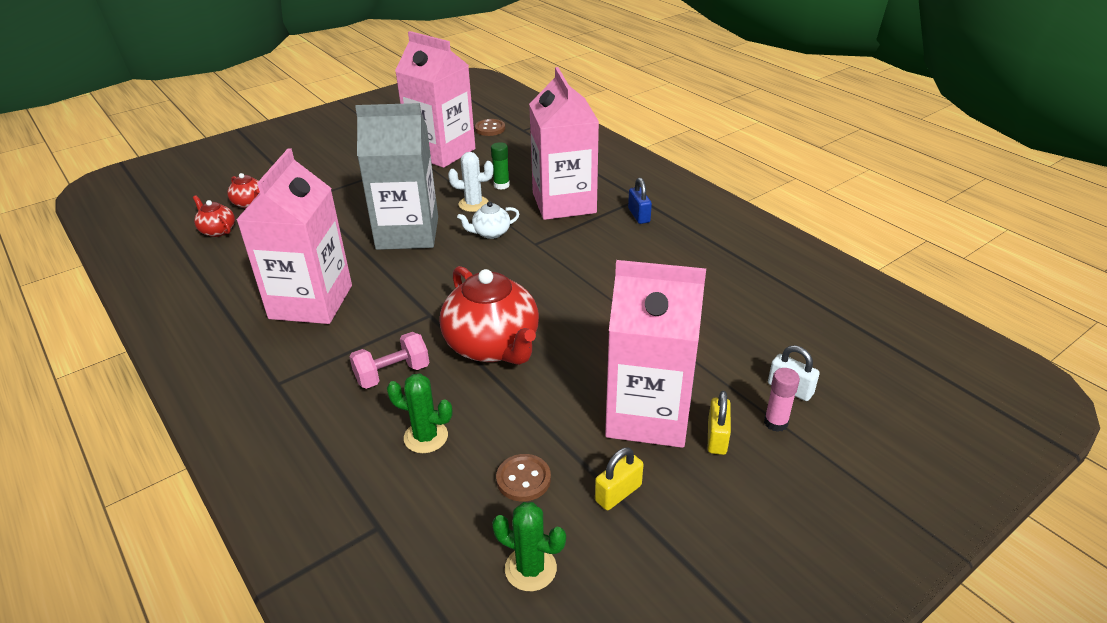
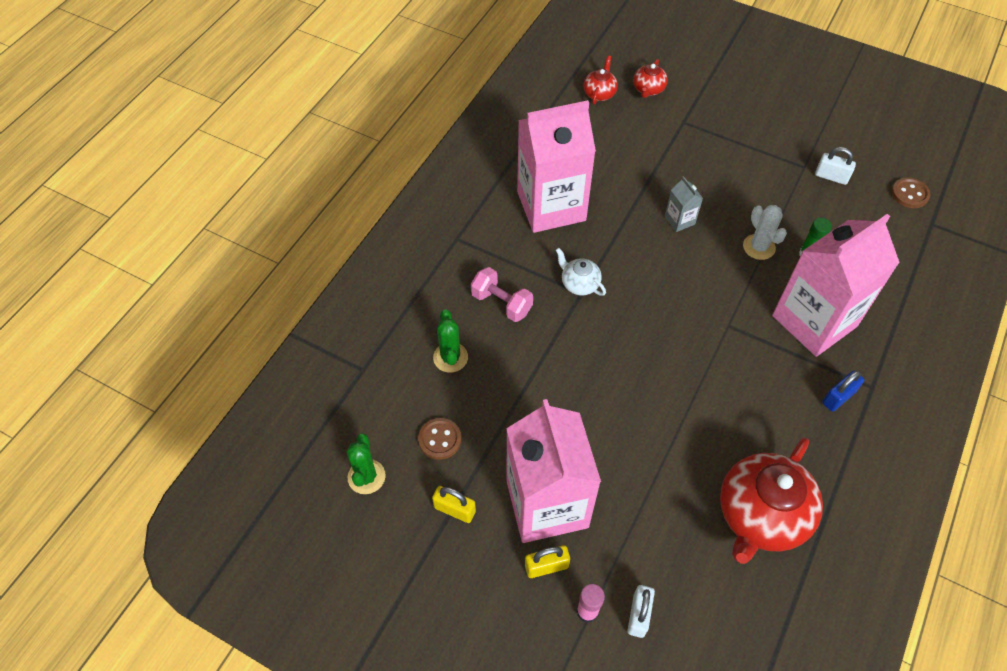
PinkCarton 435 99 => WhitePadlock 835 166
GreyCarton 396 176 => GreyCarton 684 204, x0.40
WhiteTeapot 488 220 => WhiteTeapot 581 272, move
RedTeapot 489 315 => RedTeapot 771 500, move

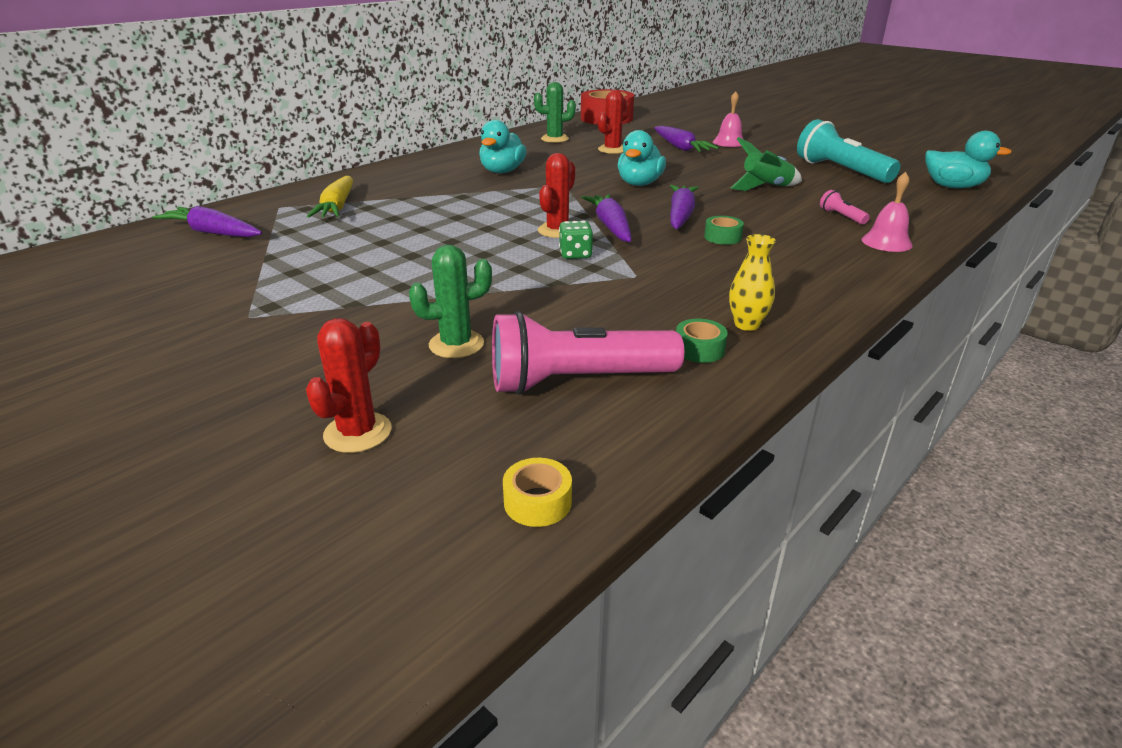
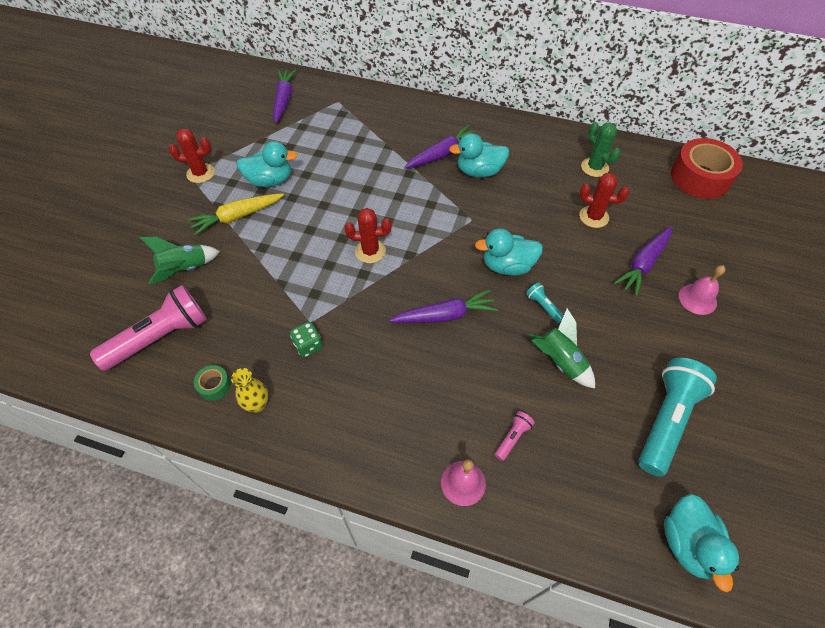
YellowCarrot 330 197 => YellowCarrot 235 214, move
PurpleCarrot 606 218 => PurpleCarrot 443 146, move
GreenTape 724 230 => nothing
GreenDice 576 240 => GreenDice 306 340, move
GreenCactus 450 301 => GreenRocket 180 261
PinkFlashlight 588 353 => PinkFlashlight 148 328, 90 degrees clockwise
RedCactus 349 385 => RedCactus 192 155, move
YellowTape 537 492 => nothing
nothing => TurquoiseDuck 266 164
nothing => TurquoiseFlashlight 544 302

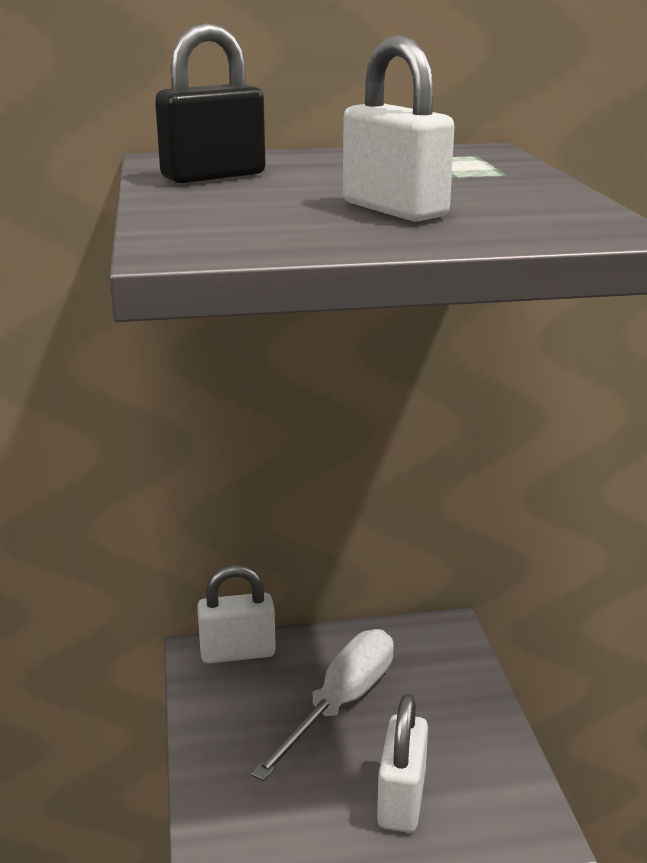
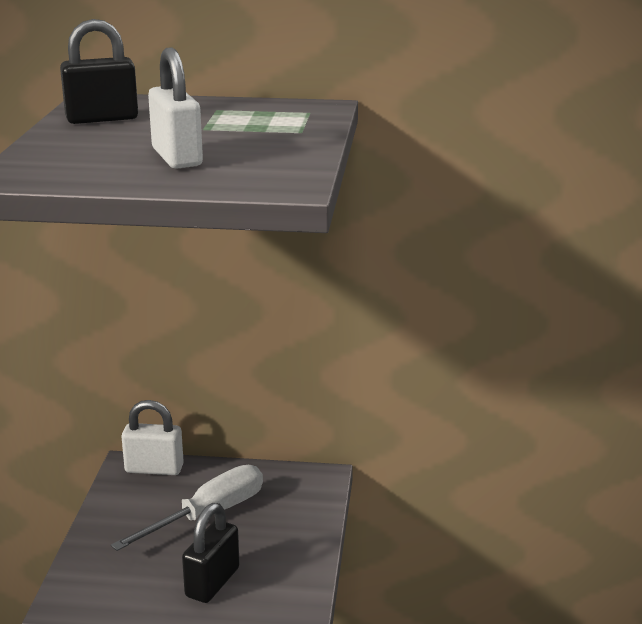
WhitePadlock 402 763 => BlackPadlock 211 553

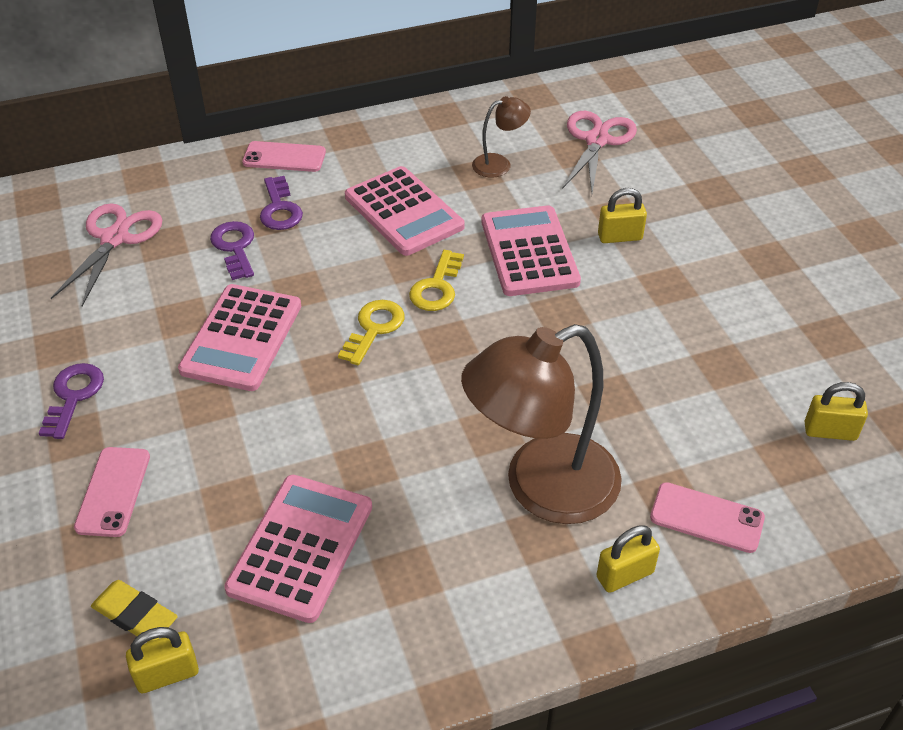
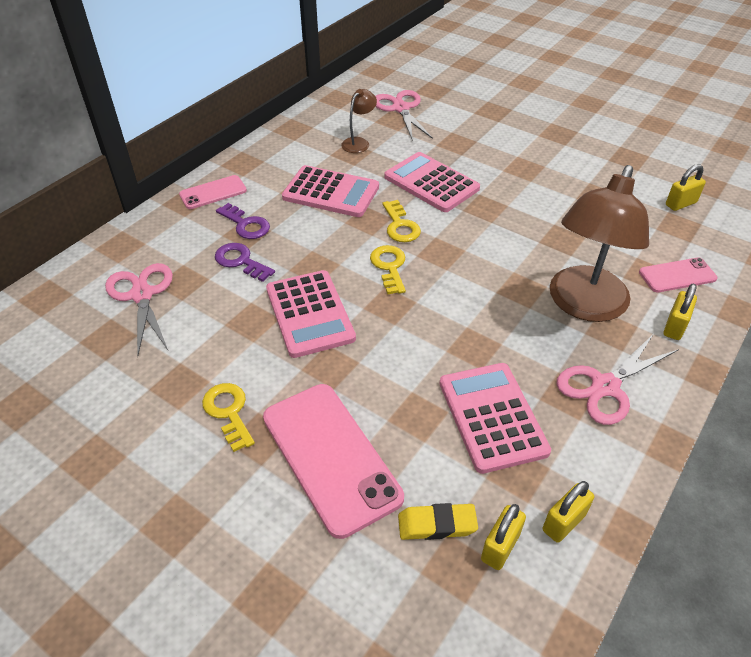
YellowPadlock 622 215 => YellowPadlock 568 512, move
PurpleKey 71 401 => YellowKey 228 417
PinkPhone 112 492 => PinkPhone 333 461, x1.86
nothing => PinkScissors 618 380

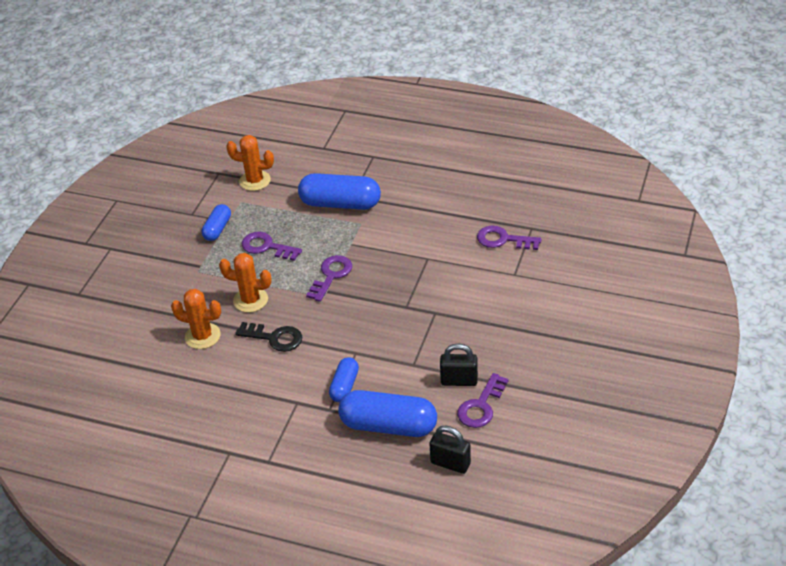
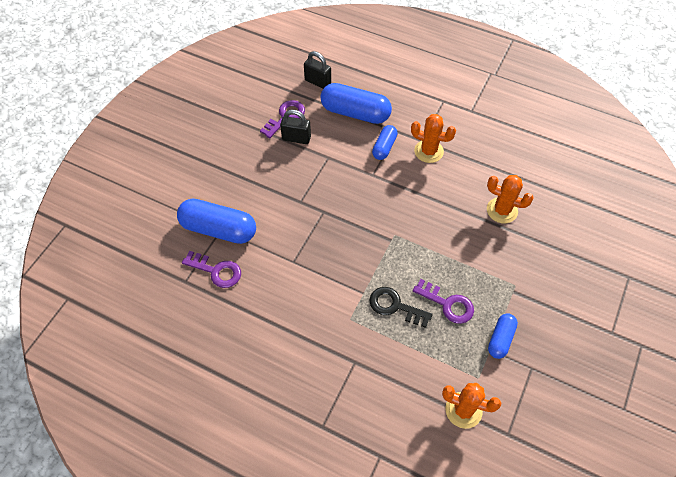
BlueCapsule 339 191 => BlueCapsule 216 221, move
OrangeCactus 245 282 => OrangeCactus 433 138, move
PurpleKey 329 278 => nothing
BlackKey 268 337 => BlackKey 401 307, move

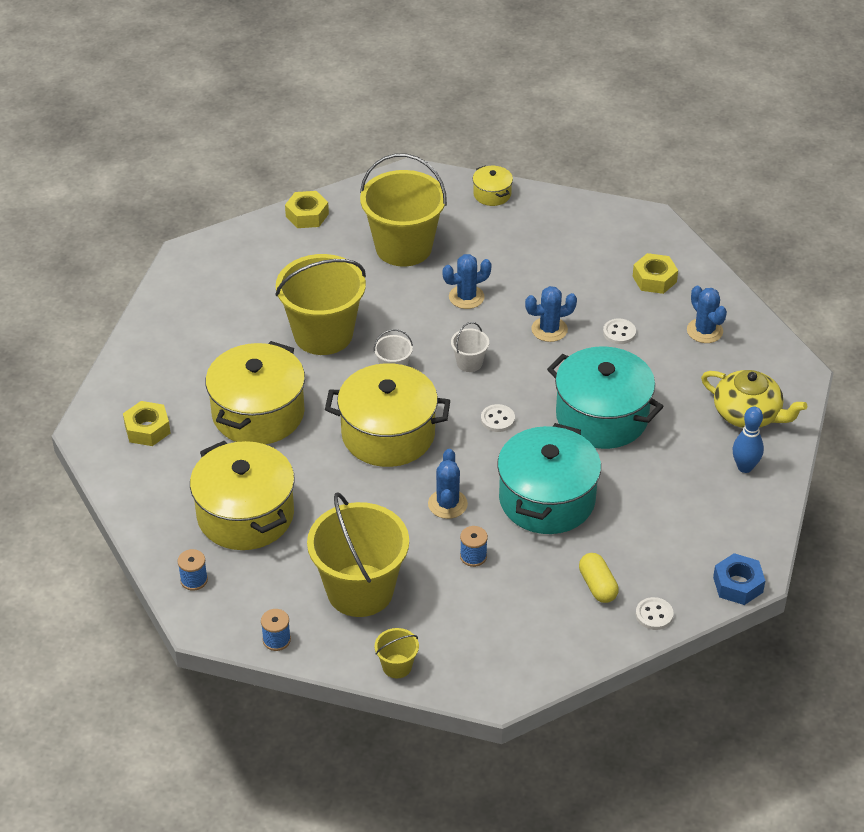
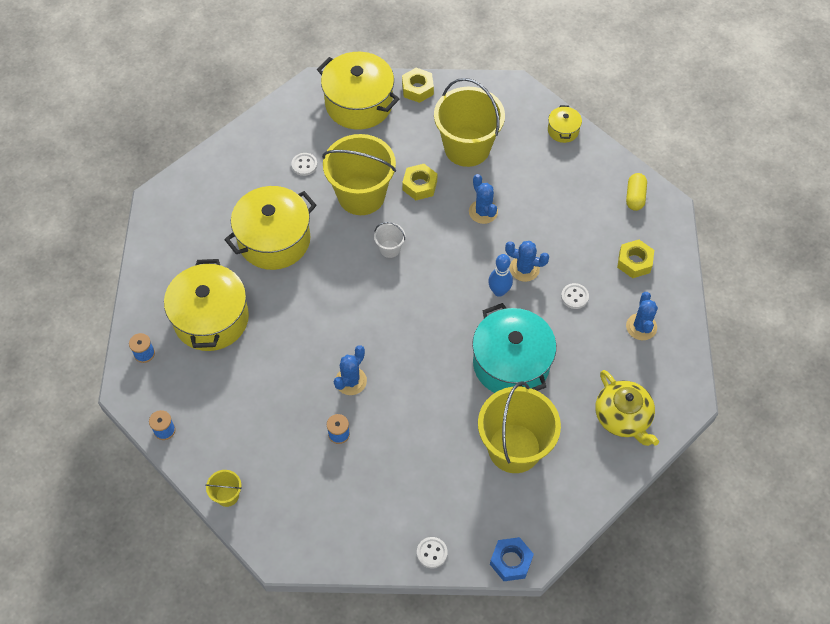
BlueCactus 467 281 => BlueCactus 483 199, 60 degrees clockwise
WhiteBucket 470 347 => nothing
YellowPot 387 415 => YellowPot 358 91, move
YellowNut 146 423 => YellowNut 419 182, move
WhiteButton 498 418 => WhiteButton 304 164, move
BlueBowlingPin 748 440 => BlueBowlingPin 500 275, move
TurquoisePot 549 478 => nothing
YellowBucket 358 554 => YellowBucket 519 427, move
YellowCapsule 599 578 => YellowCapsule 636 192, move

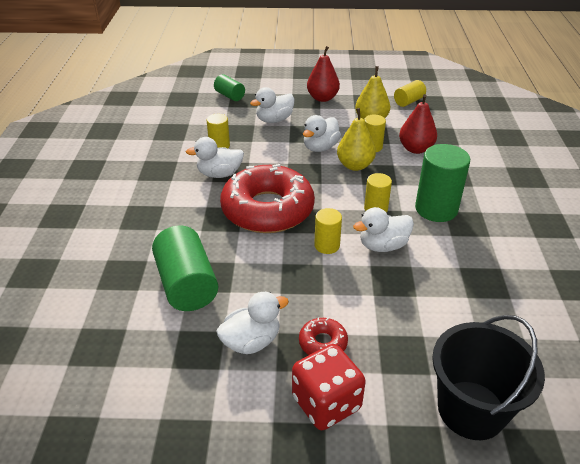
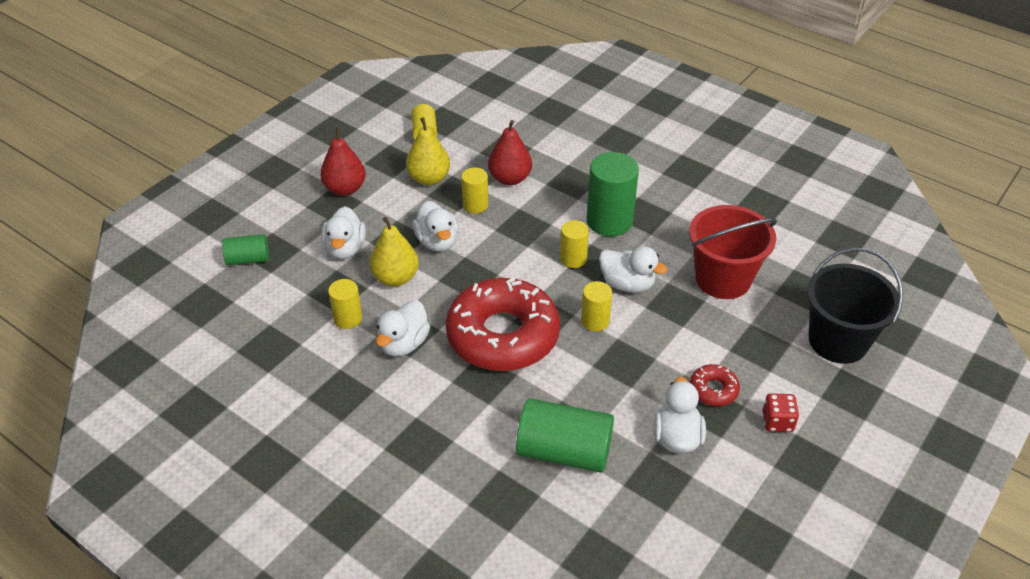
YellowPear 356 139 => YellowPear 394 251, move
WhiteDuck 383 229 => WhiteDuck 633 269, 75 degrees counterclockwise
RedDice 329 387 => RedDice 781 412, x0.57
nothing => RedBucket 733 252

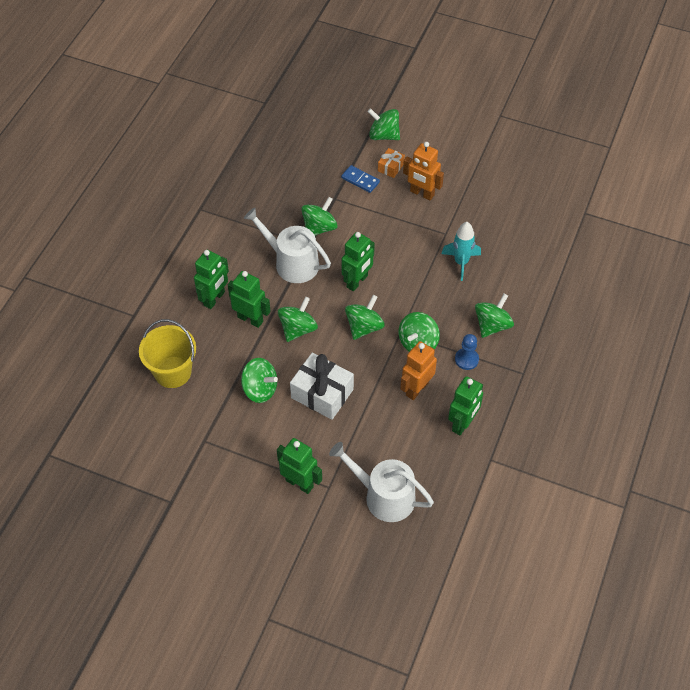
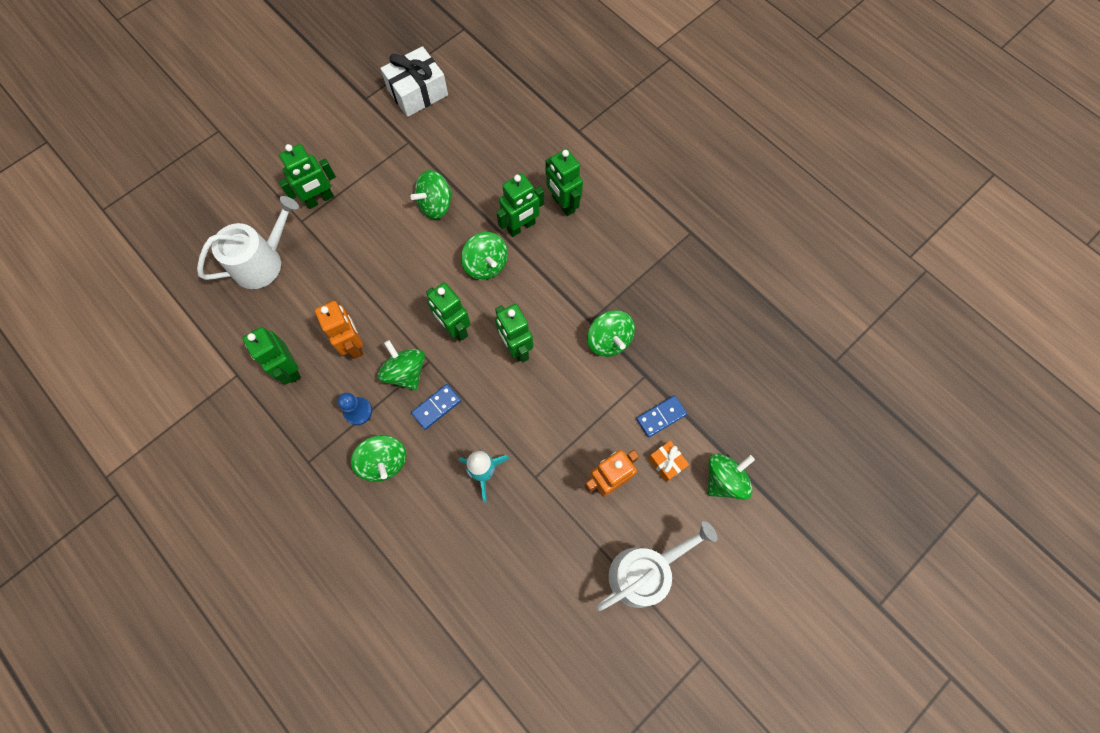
WhiteWateringCan 287 245 => WhiteWateringCan 657 566, move
GreenSpinningTop 365 317 => GreenRobot 448 311
YellowBucket 167 353 => nothing
WhiteGift 322 386 => WhiteGift 414 81, move
nothing => BlueDomino 436 407

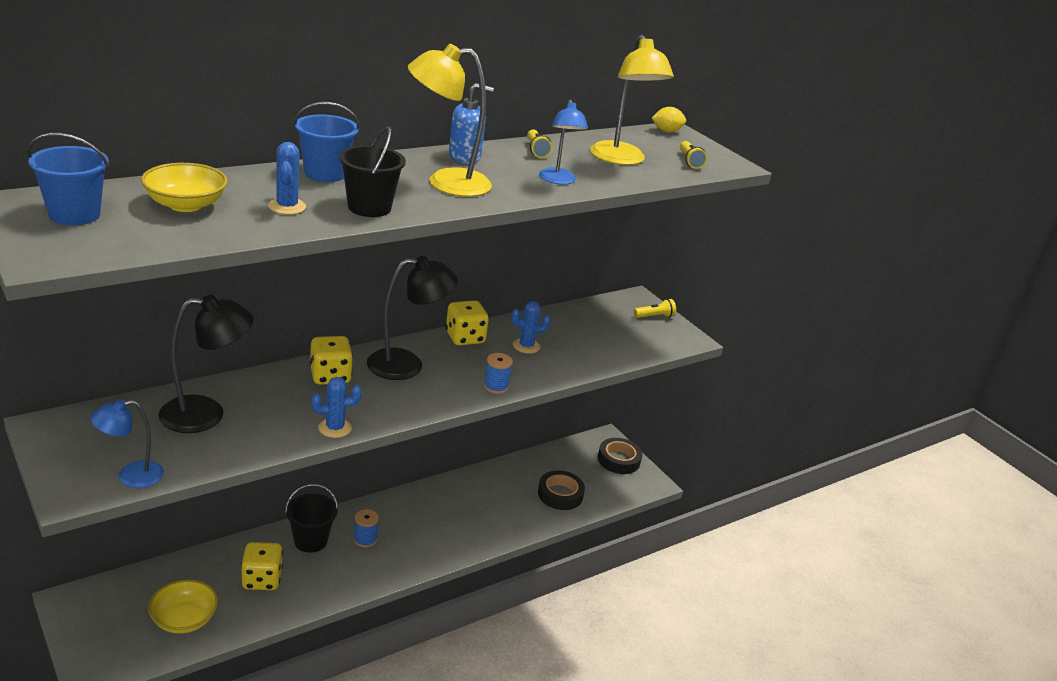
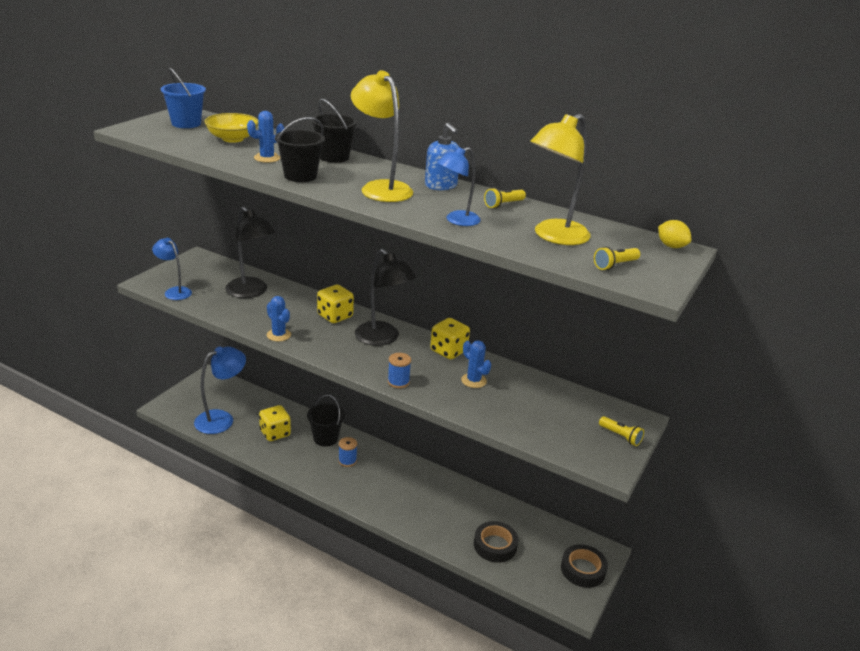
BlueBucket 327 142 => BlackBucket 334 131
YellowBowl 183 606 => BlueLamp 220 390

